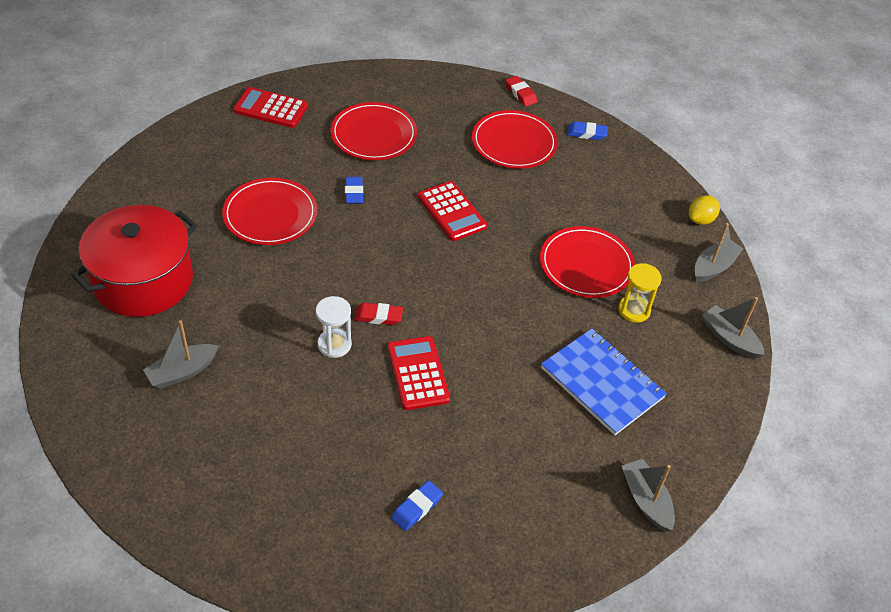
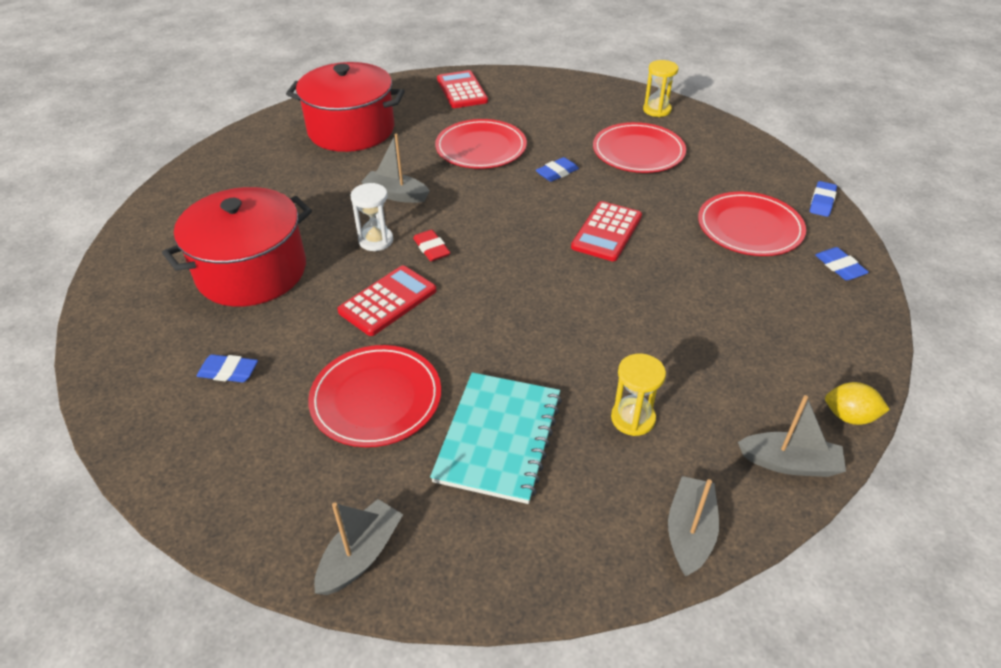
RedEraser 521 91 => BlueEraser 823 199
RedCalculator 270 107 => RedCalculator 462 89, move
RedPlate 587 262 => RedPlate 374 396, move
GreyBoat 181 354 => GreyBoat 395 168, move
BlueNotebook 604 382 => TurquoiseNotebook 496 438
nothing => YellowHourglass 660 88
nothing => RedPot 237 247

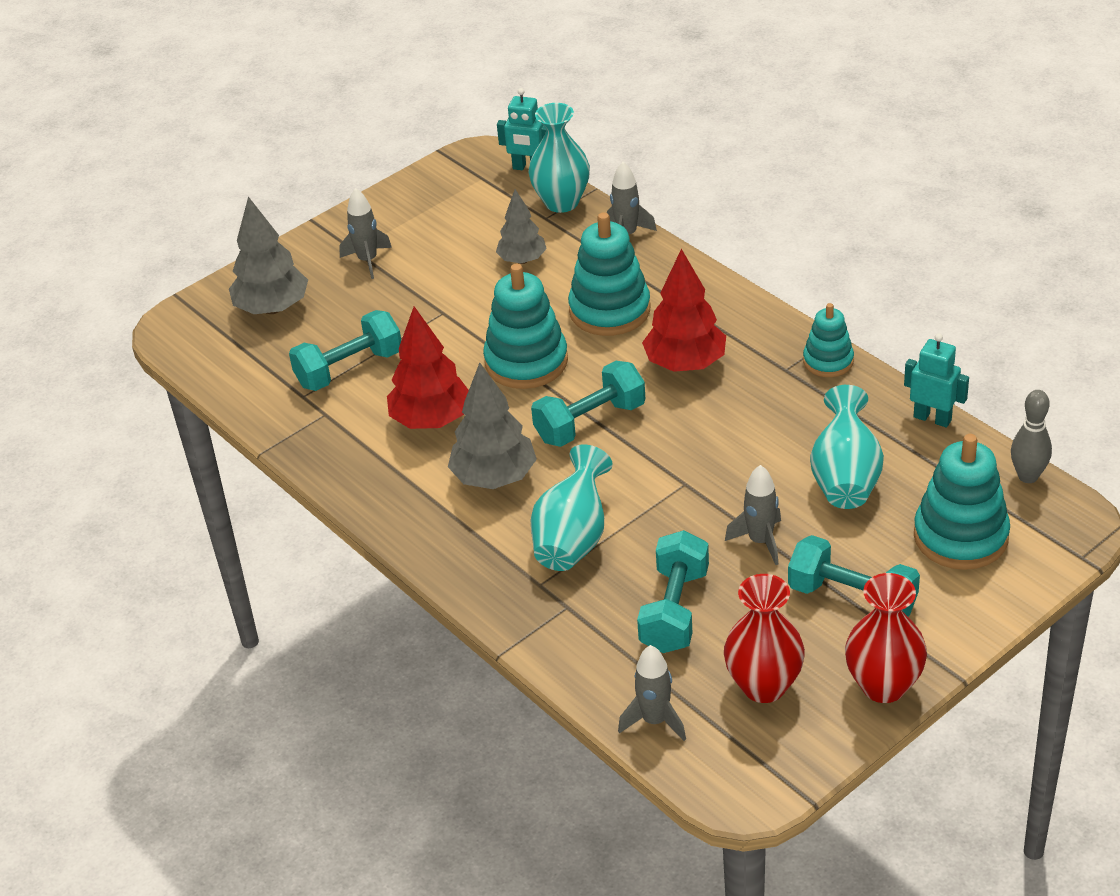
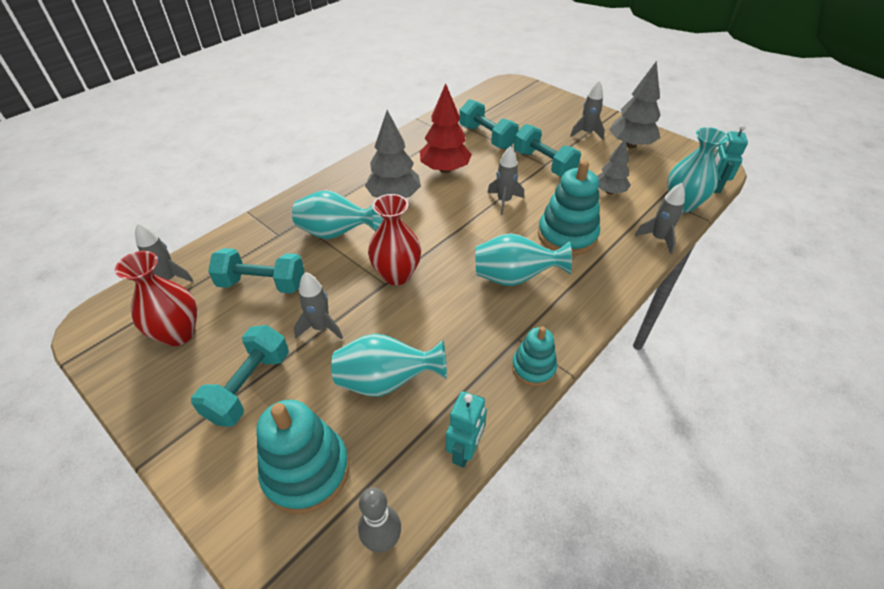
GreyTree 268 255 => GreyTree 635 104, move
RedTree 684 310 => TurquoiseVase 523 259
TurquoiseStackingToy 525 326 => GreyRocket 505 180
TurquoiseDumbbell 588 404 => TurquoiseDumbbell 547 150, move
RedVase 886 638 => RedVase 394 239, move

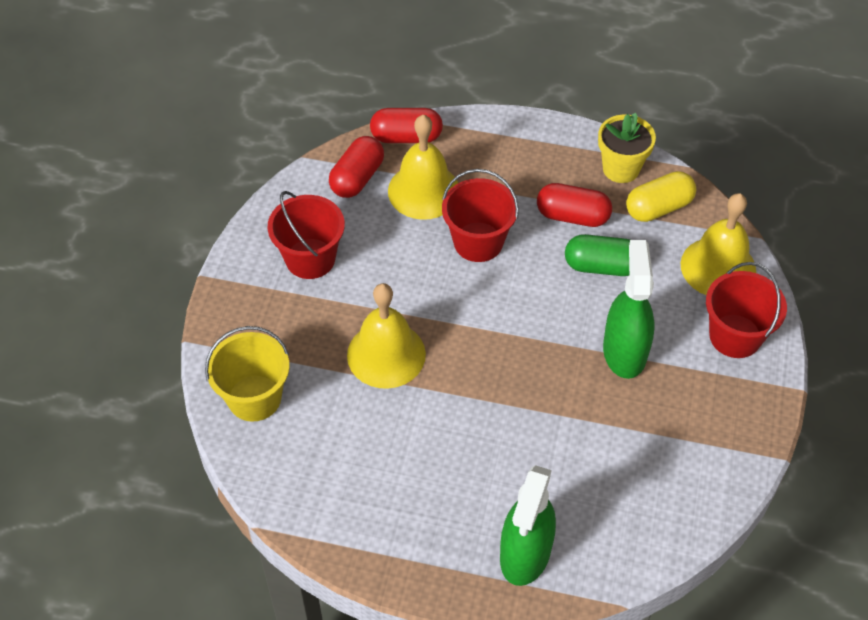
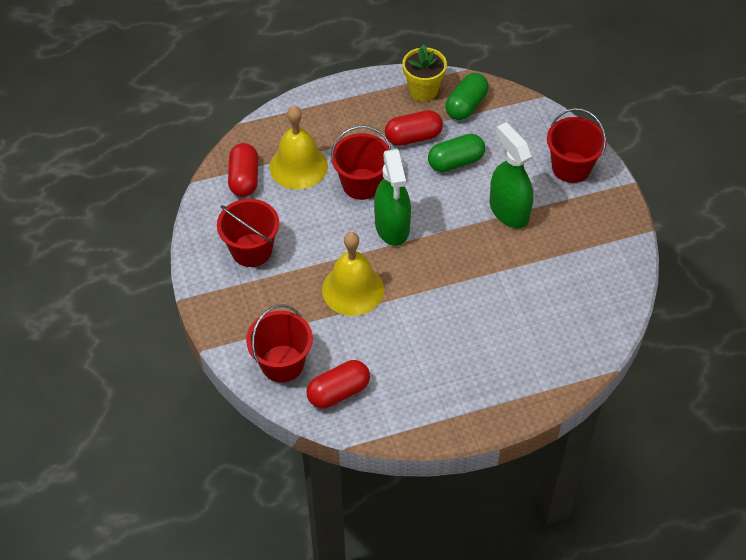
RedCapsule 406 125 => RedCapsule 338 384, move
YellowCapsule 661 196 => GreenCapsule 467 96
YellowBell 718 244 => nothing
YellowBucket 247 373 => RedBucket 279 343
GreenSprayBottle 528 525 => GreenSprayBottle 392 197, move

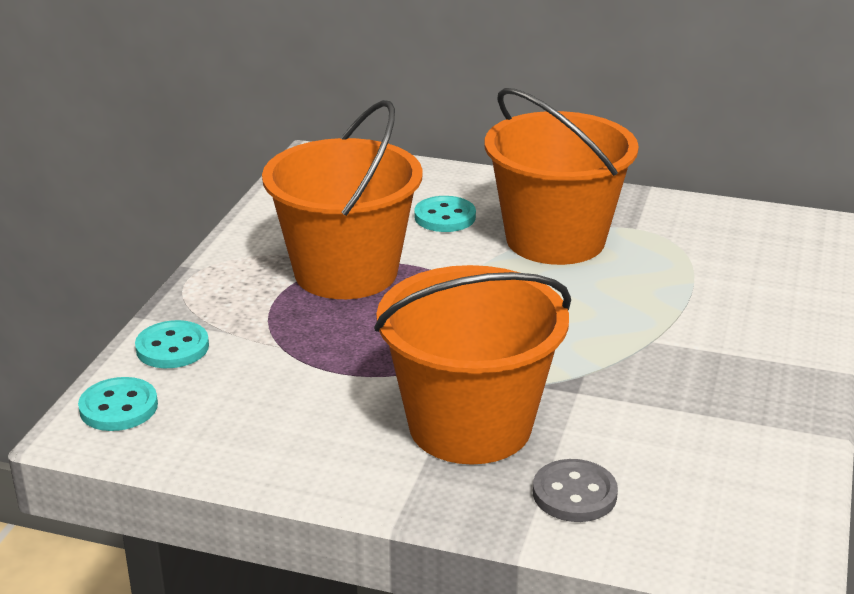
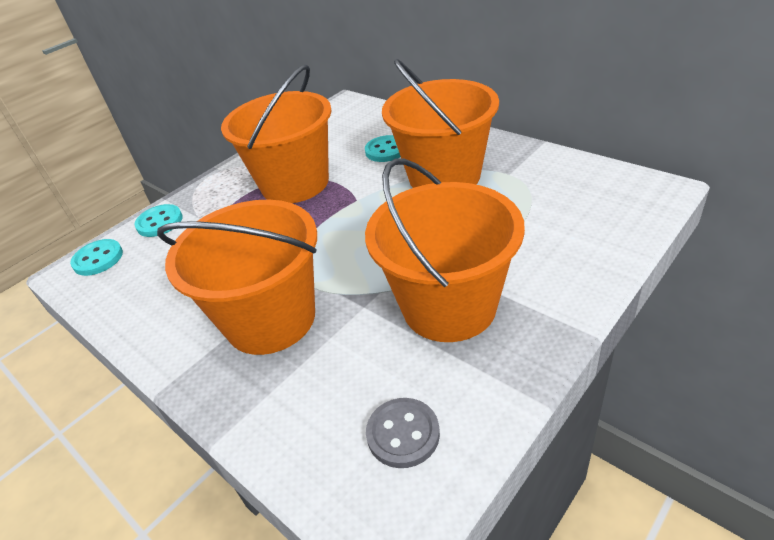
GreyButton 575 490 => GreyButton 403 433, move
nothing => OrangeBucket 445 250

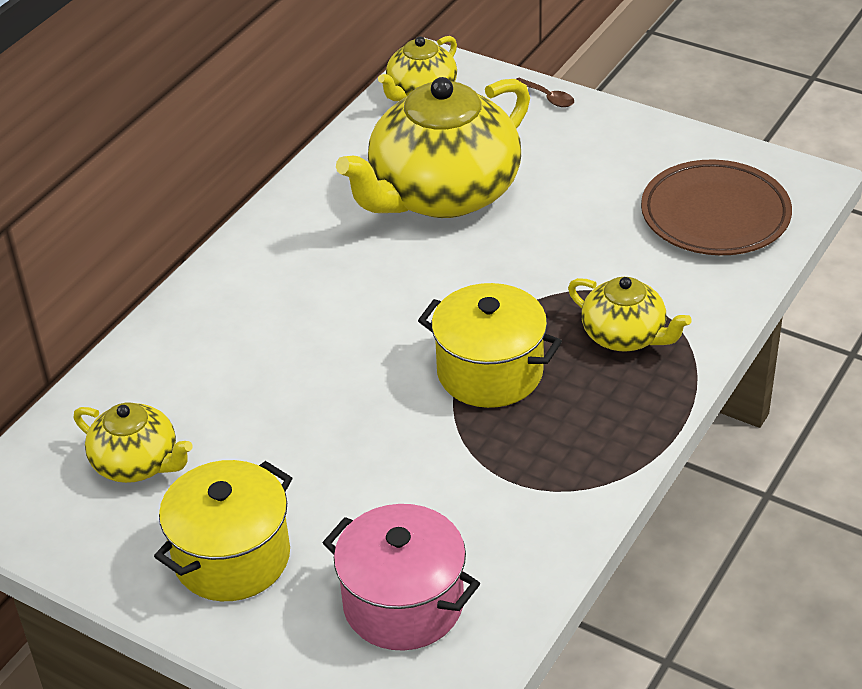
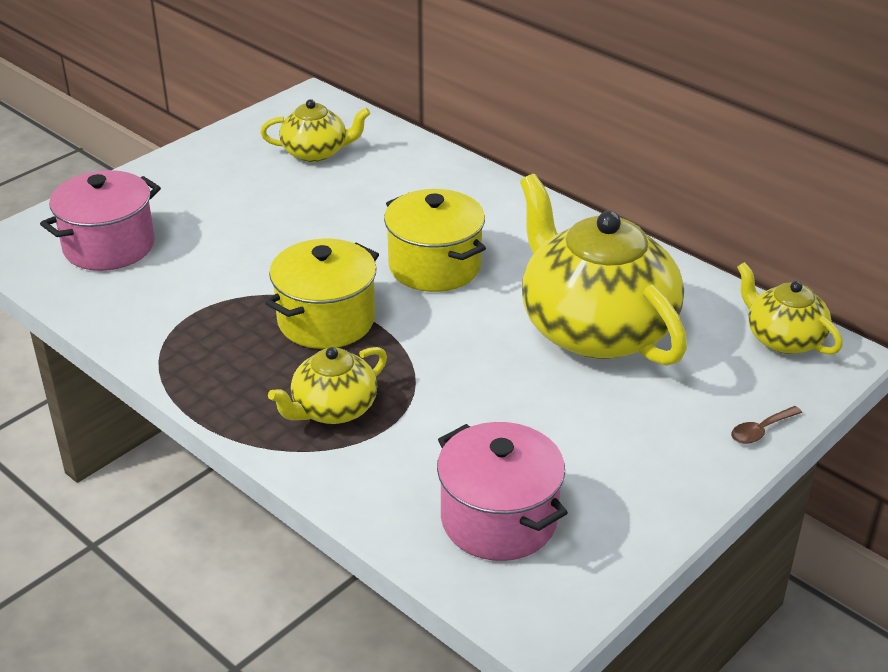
BrownPlate 716 207 => PinkPot 502 491
YellowTeapot 133 443 => YellowTeapot 315 130, 135 degrees counterclockwise
YellowPot 223 530 => YellowPot 435 240, move

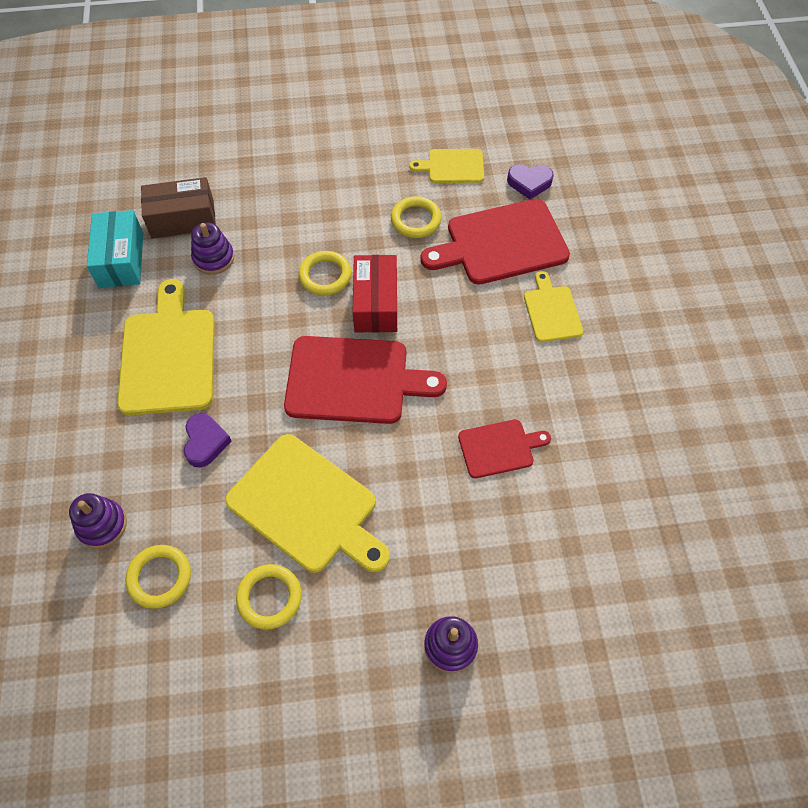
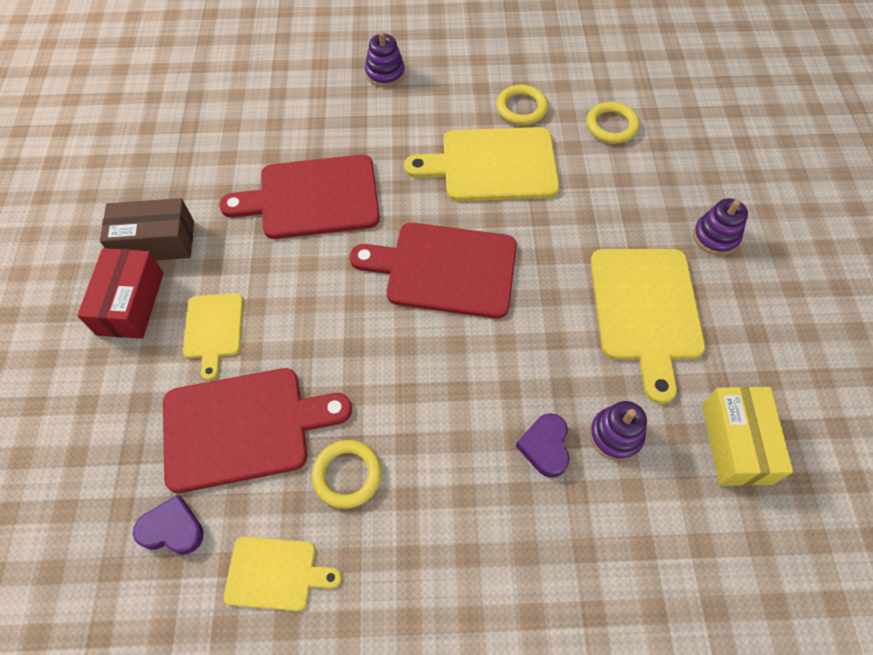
BrownBox 178 207 => BrownBox 147 229, move
TurquoiseBox 115 249 => YellowBox 747 436
YellowRing 324 273 => nothing
RedBox 374 294 => RedBox 120 293, move
PurpleHeart 208 440 => PurpleHeart 543 445, move
RedCuttingBoard 504 448 => RedCuttingBoard 299 197, x1.83
YellowCuttingBoard 307 503 => YellowCuttingBoard 482 164, 45 degrees counterclockwise
PurpleStackingToy 98 521 => PurpleStackingToy 720 227, move

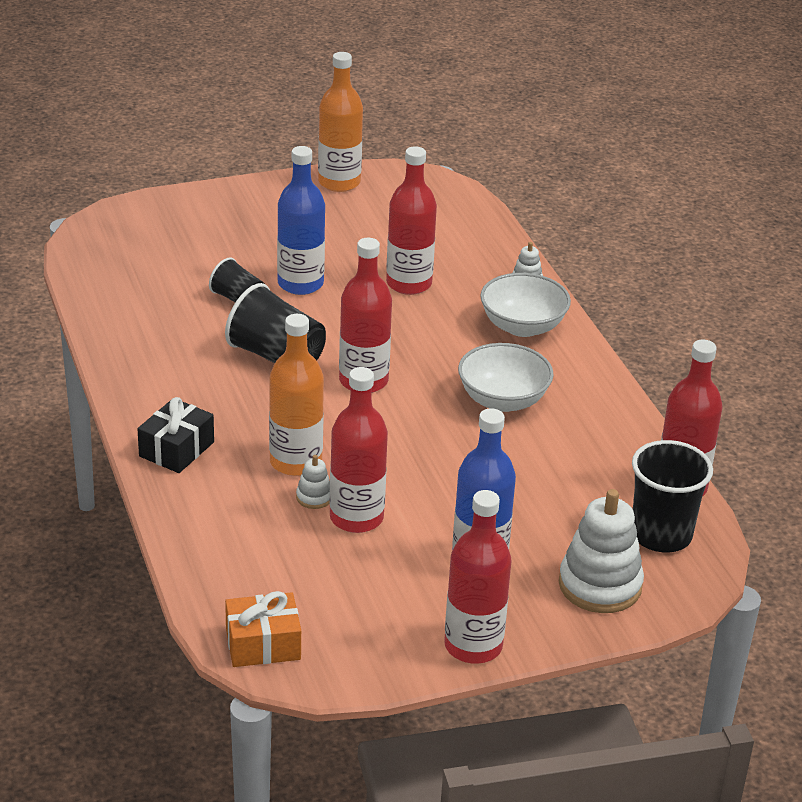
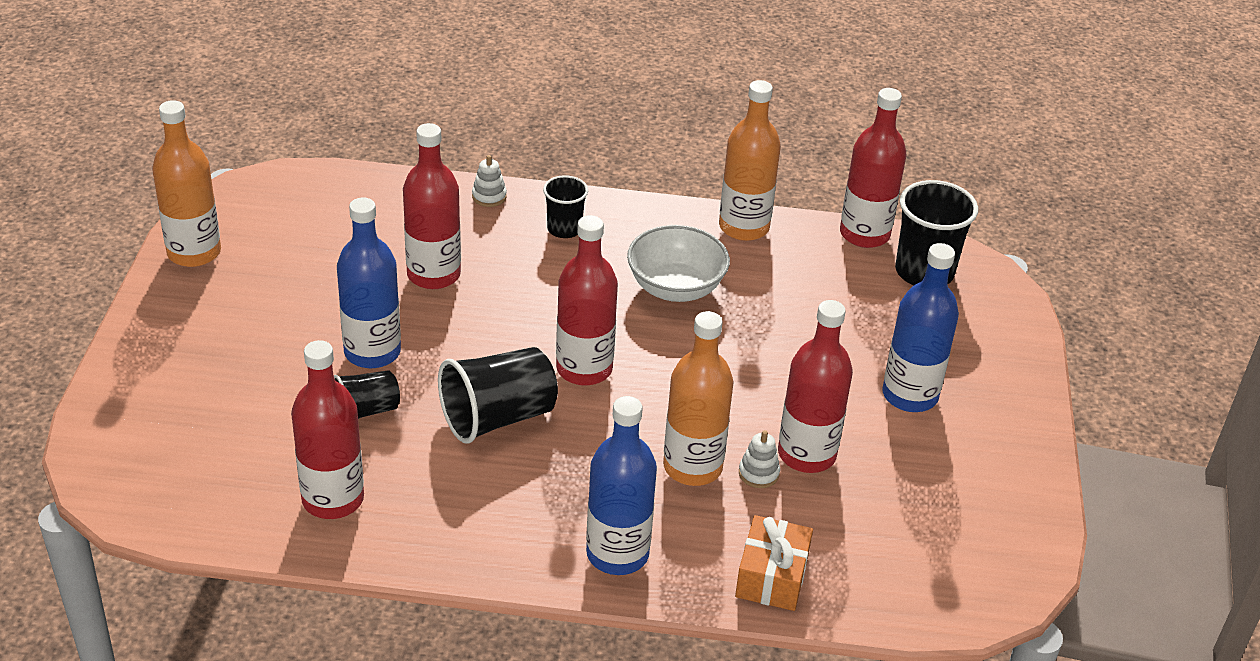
WhiteBowl 526 305 => BlackCup 565 206
BlackGift 176 435 => BlueBottle 621 485
WhiteStackingToy 601 551 => nothing
RedBottle 478 577 => RedBottle 327 429, move
OrangeGift 263 629 => OrangeGift 774 563, move
nothing => OrangeBottle 750 160

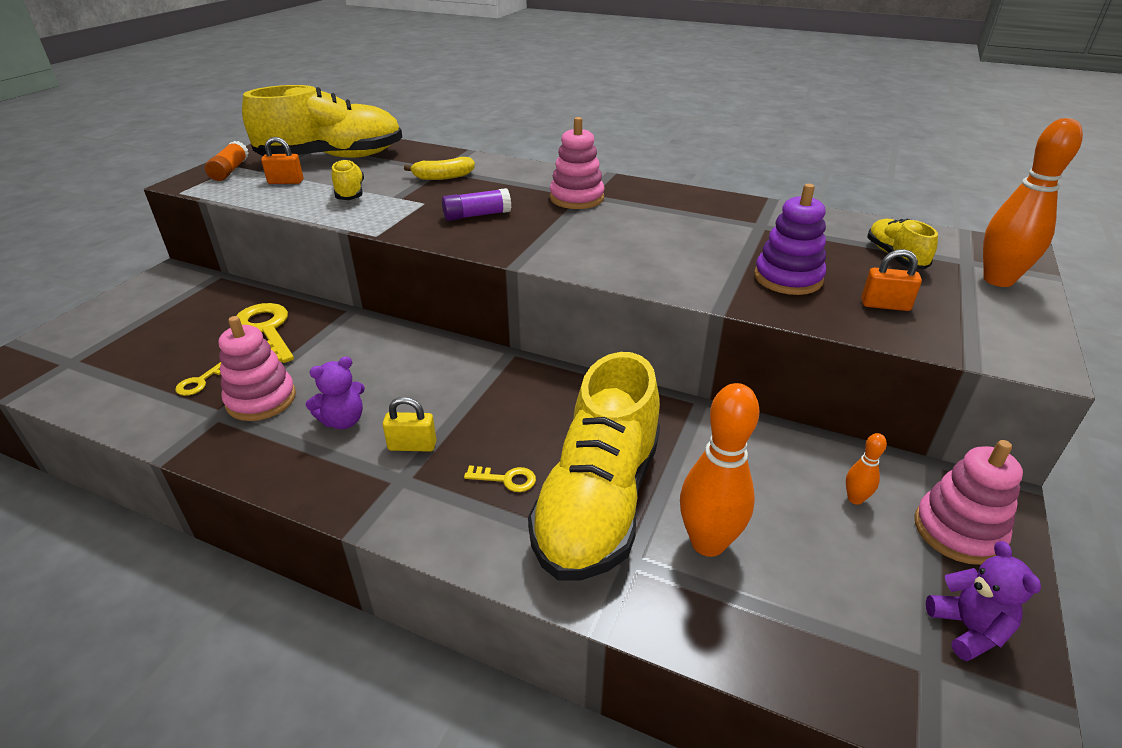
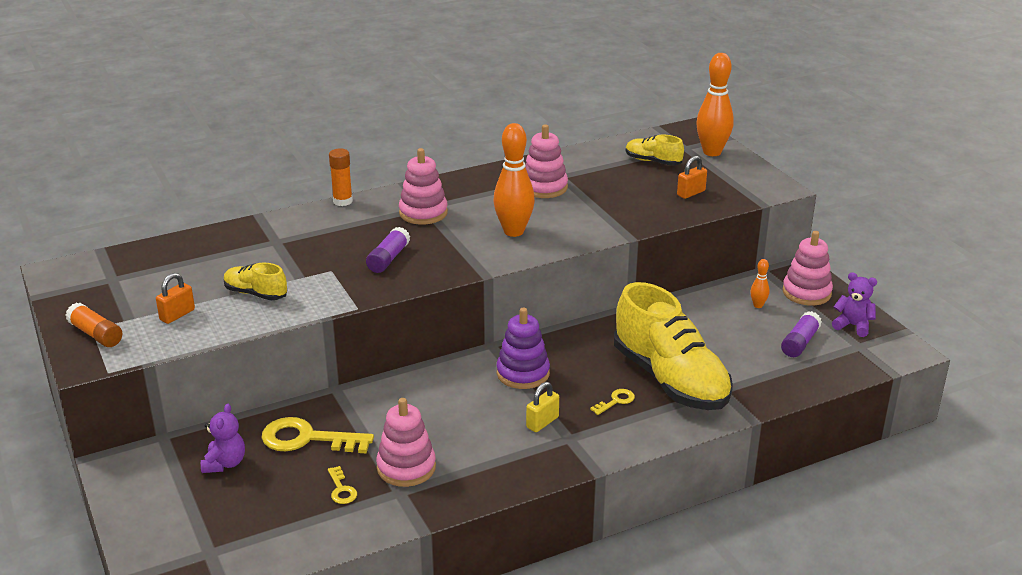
YellowShoe 322 121 => nothing
YellowBanana 439 168 => nothing
PurpleStackingToy 790 239 => PurpleStackingToy 523 348, move
PurpleTeddyBear 335 392 => PurpleTeddyBear 223 438, move
OrangeBowlingPin 719 470 => OrangeBowlingPin 514 180, move
nothing => PinkStackingToy 546 161
nothing => OrangeGlueStick 341 177
nothing => PurpleGlueStick 801 334

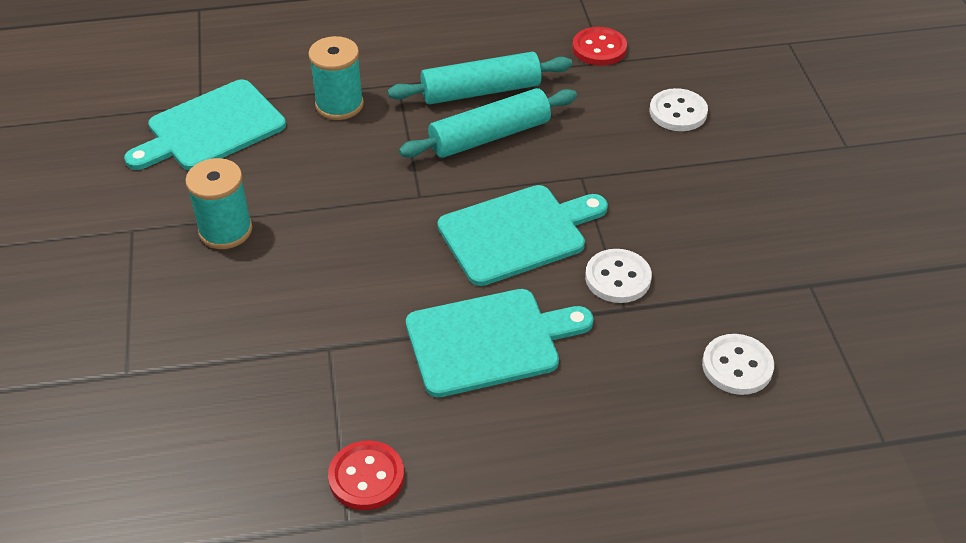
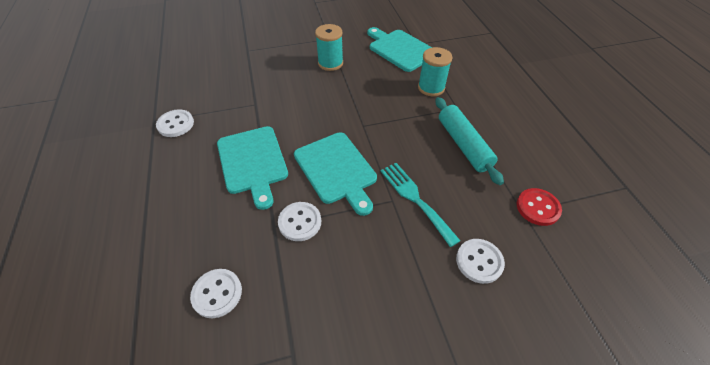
TurquoiseRollingPin 488 123 => nothing
RedButton 366 475 => WhiteButton 175 123
nothing => TurquoiseFork 420 205

